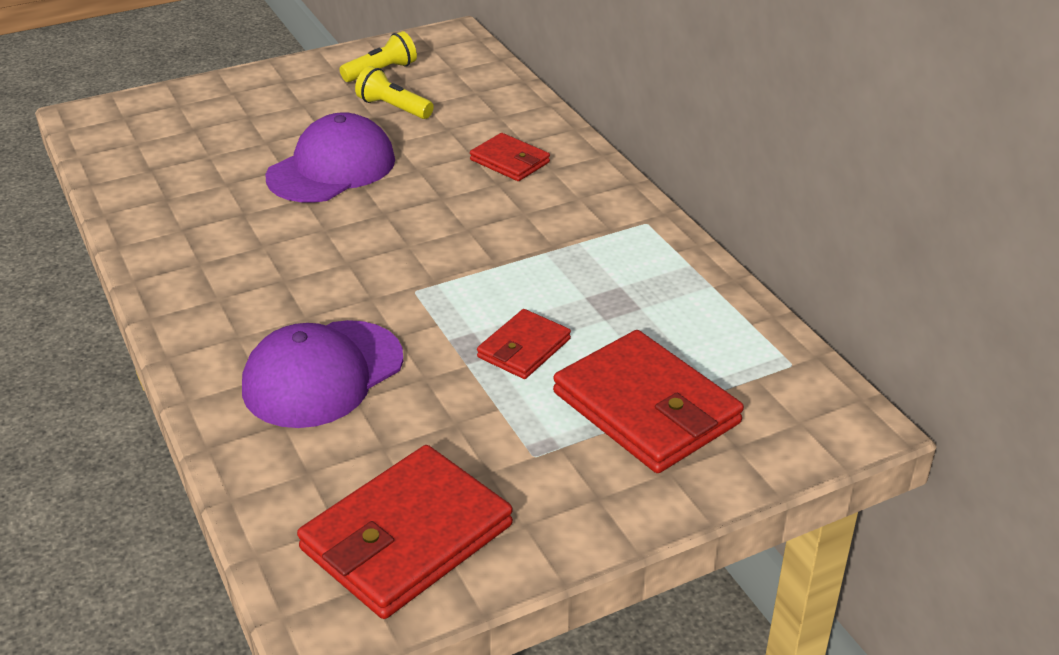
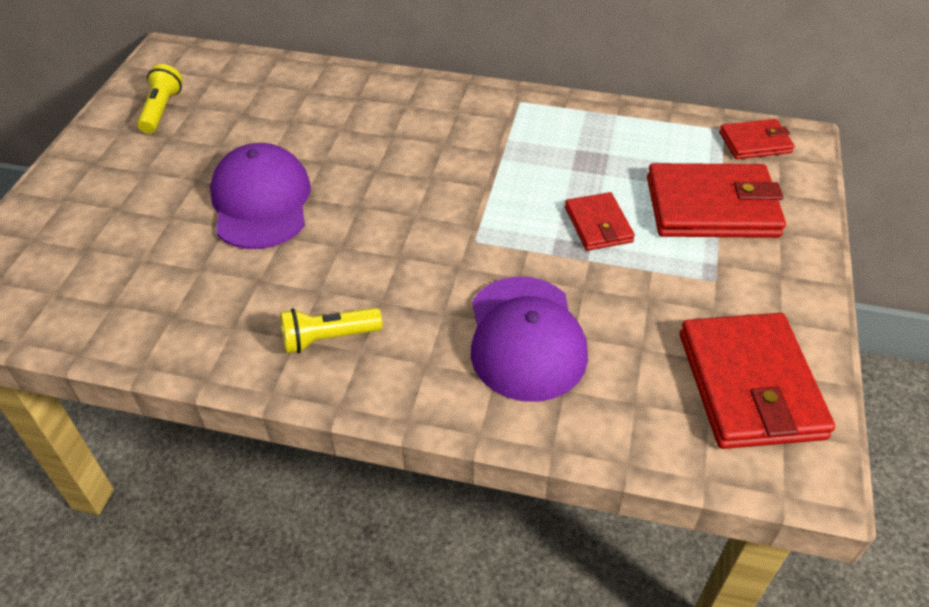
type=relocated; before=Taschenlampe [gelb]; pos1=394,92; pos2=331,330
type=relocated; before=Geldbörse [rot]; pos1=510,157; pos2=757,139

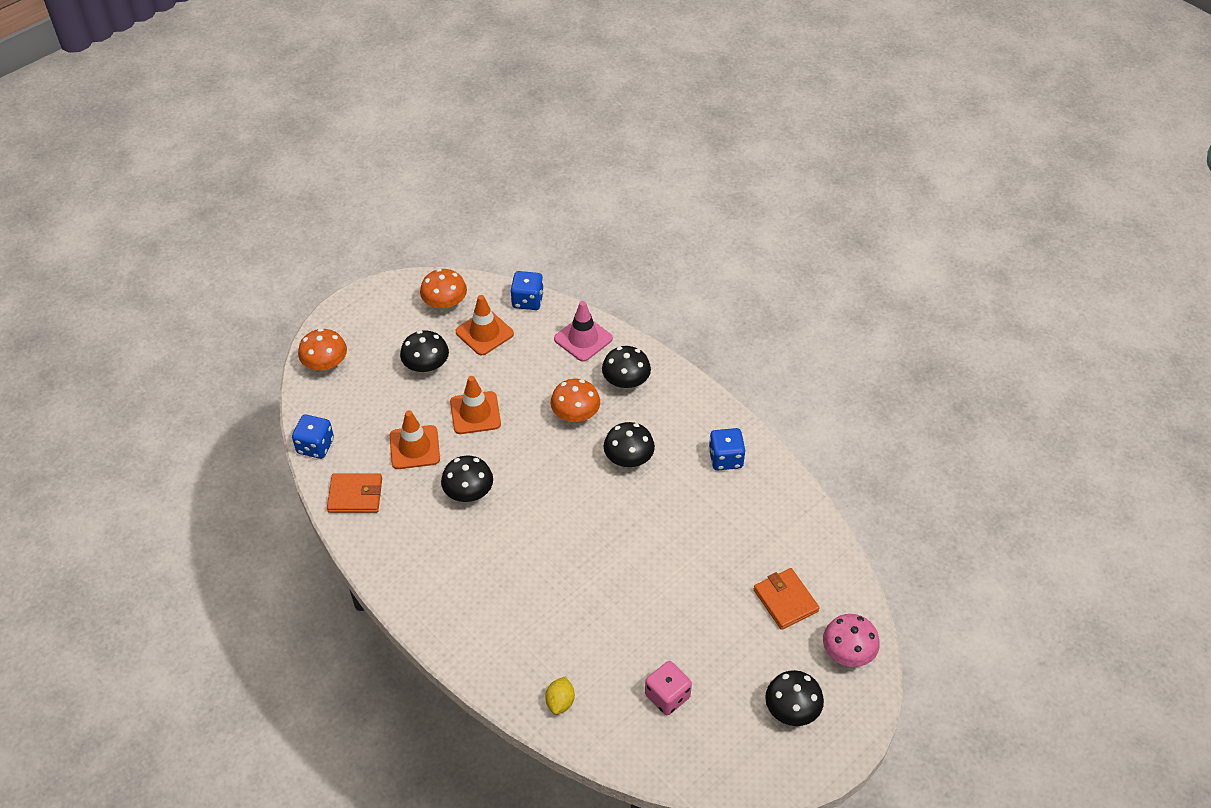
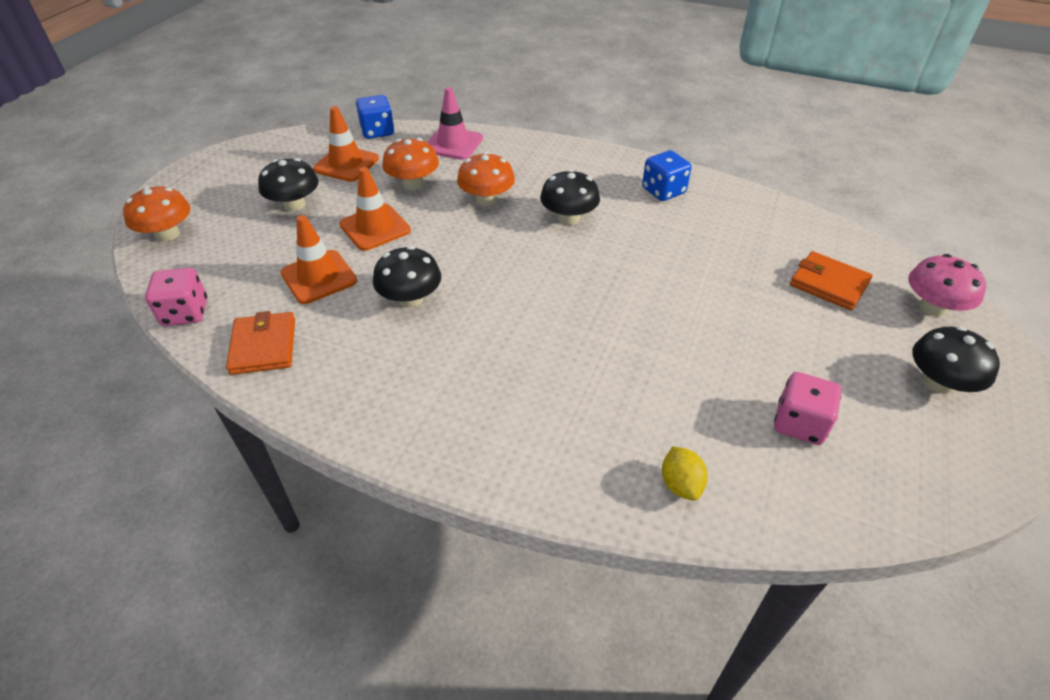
type=colour; before=Spielwürfel [blau]; after=Spielwürfel [rosa]; pos1=313,437; pos2=176,297
type=spun; before=Geldbörse [orange]; pos1=354,493; pos2=260,343; turn=-75
type=relocated; before=Pilz [orange]; pos1=443,289; pos2=410,163
type=missing; before=Pilz [schwarz]; pos1=626,367

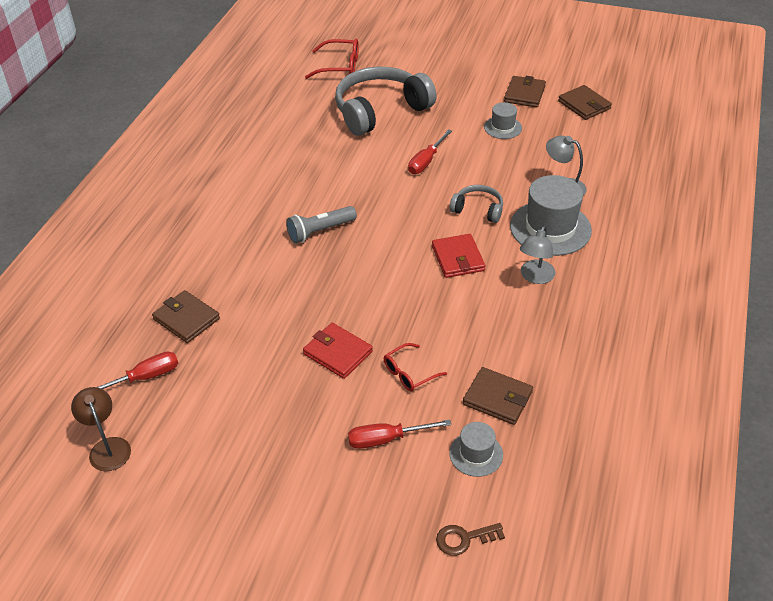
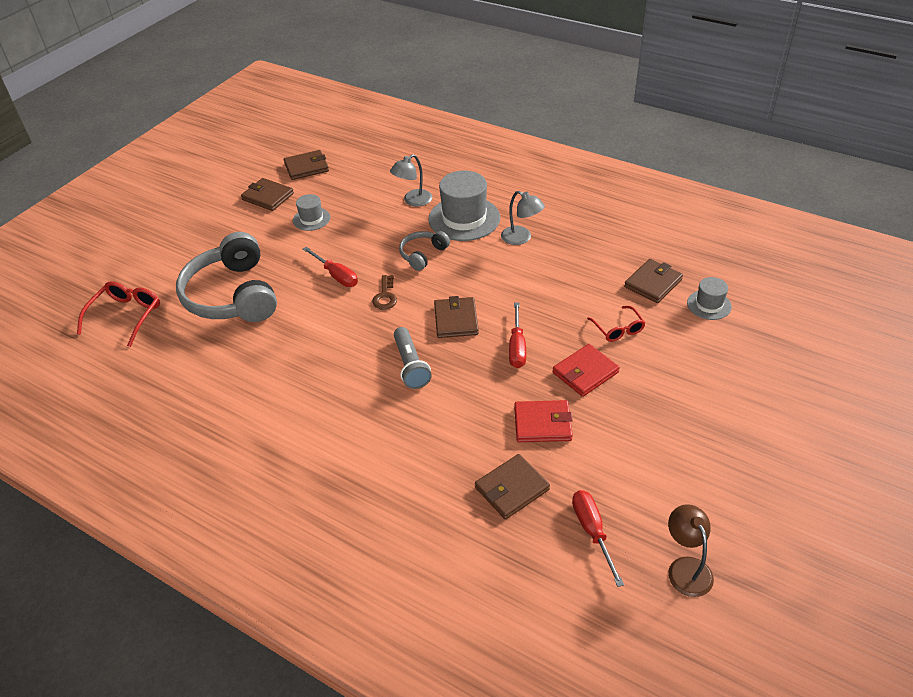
type=relocated; before=Schlüssel [braun]; pos1=470,539; pos2=384,292
type=appeared; after=Geldbörse [braun]; pos2=456,317
type=relocated; before=Schraubenzieher [rot]; pos1=399,434; pos2=517,335
type=relocated; before=Geldbörse [rot]; pos1=458,256; pos2=543,421
type=spun; before=Lampe [braun]; pos1=101,429; pos2=691,550; turn=90

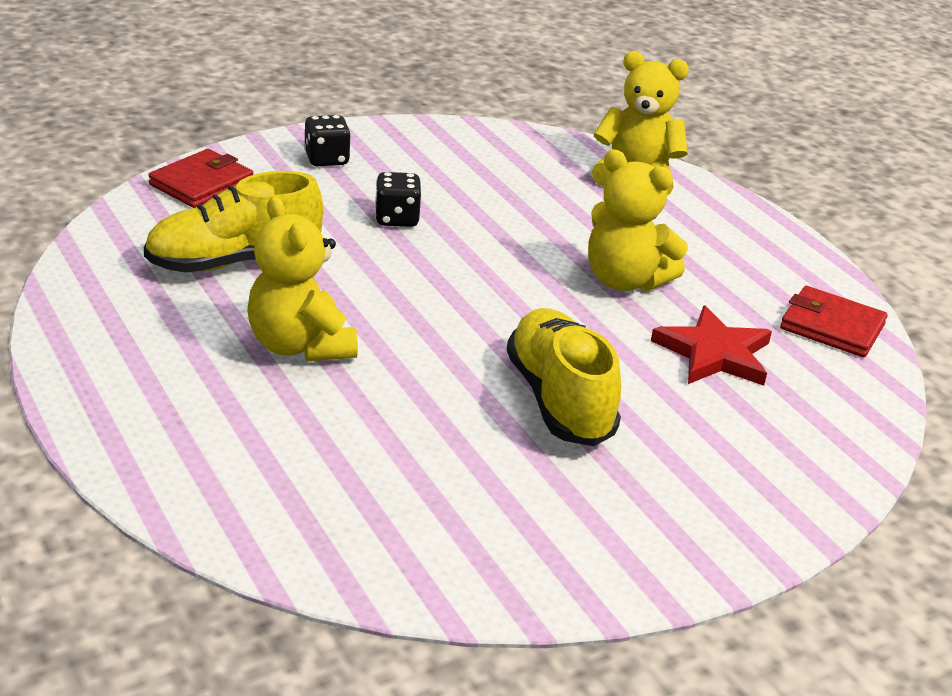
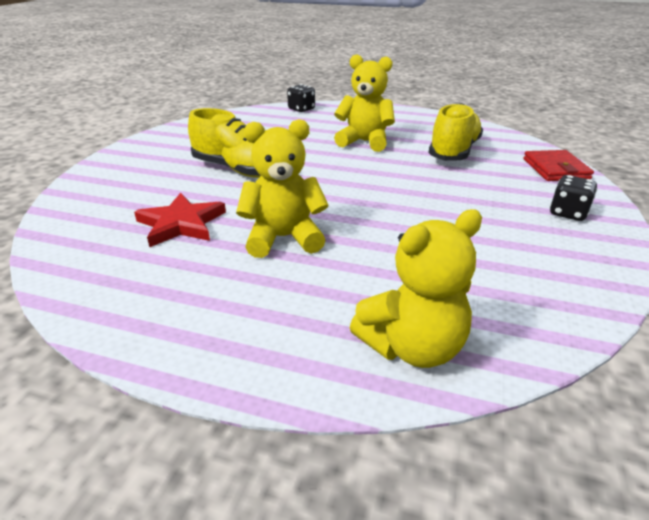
type=relocated; before=Spielwürfel [schwarz]; pos1=398,199; pos2=301,98
type=missing; before=Geldbörse [rot]; pos1=834,321

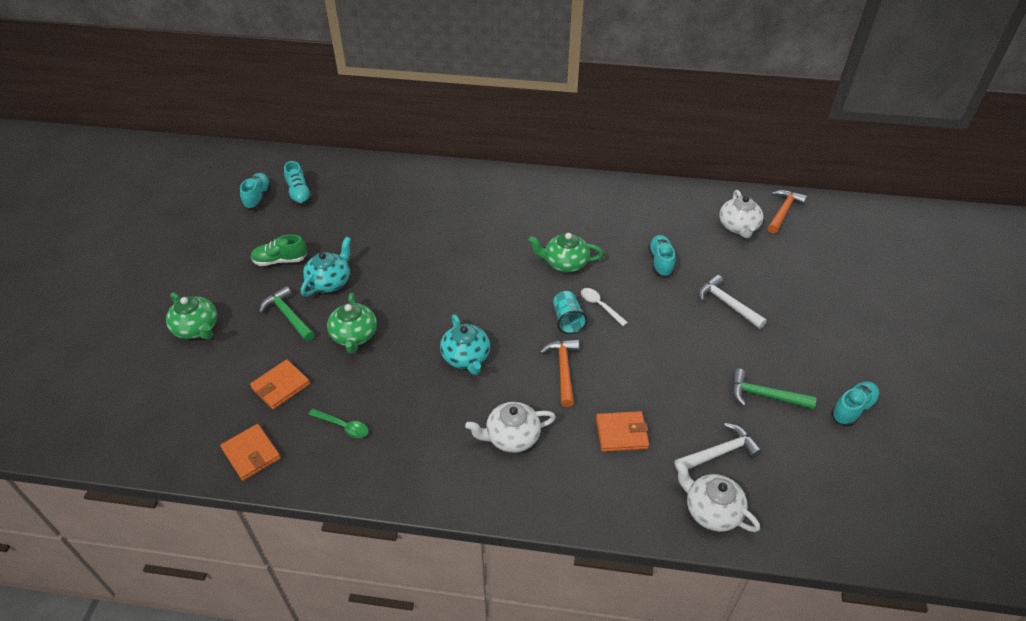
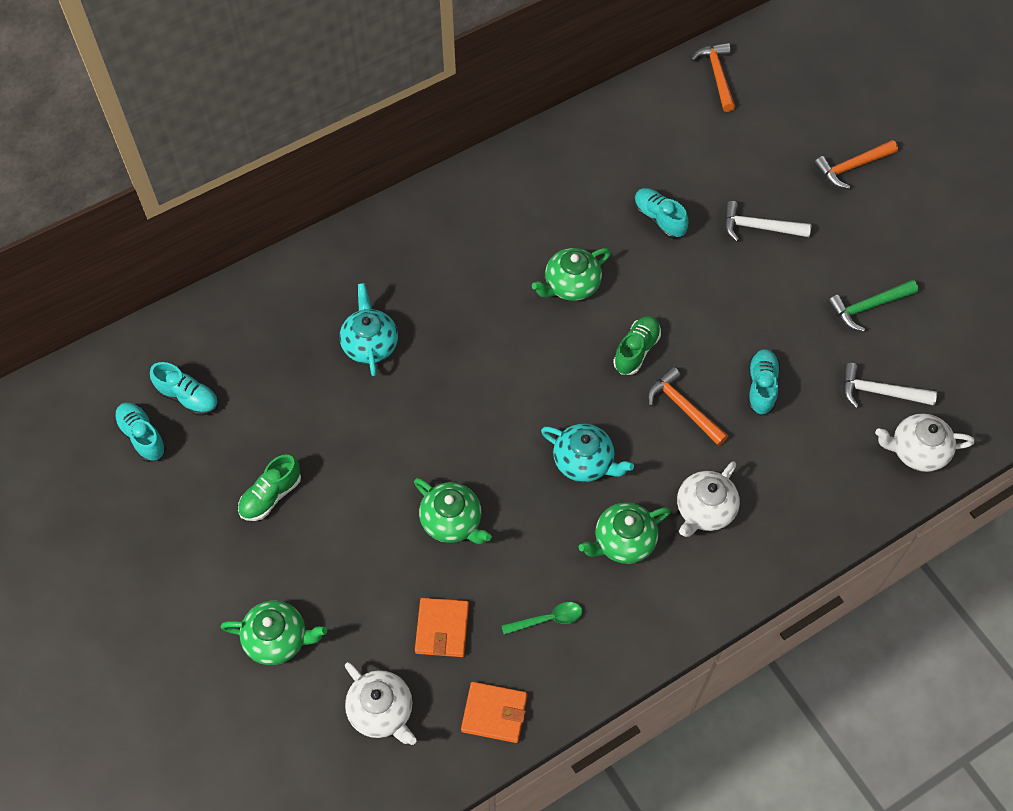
type=relocated; before=Teekanne [türkis]; pos1=326,266; pos2=369,329
type=relocated; before=Teekanne [weiß]; pos1=741,214; pos2=381,703
type=appeared; after=Teekanne [grün]; pos2=625,533
type=exchanged; before=Becher [türkis]; after=Schuh [grün]; pos1=570,312; pos2=637,345
type=relocated; before=Schuh [türkis]; pos1=855,403; pos2=764,382
type=appeared; after=Hammer [orange]; pos2=856,164
type=spun; before=Hammer [weiß]; pos1=718,447; pos2=890,385; turn=-105
type=missing; before=Hammer [grün]; pos1=287,313
type=missing; before=Löffel [weiß]; pos1=604,307
type=missing; before=Geldbörse [orange]; pos1=622,431

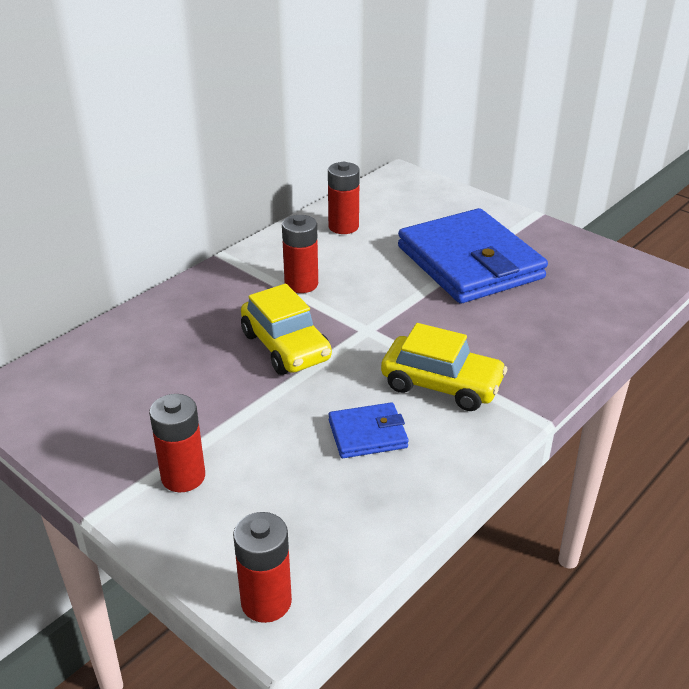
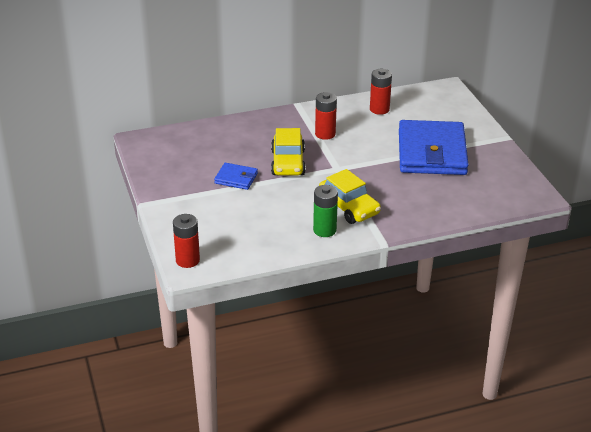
type=relocated; before=Geldbörse [blau]; pos1=369,430; pos2=236,176
type=appeared; after=Batterie [grün]; pos2=325,211
type=missing; before=Batterie [rot]; pos1=177,443

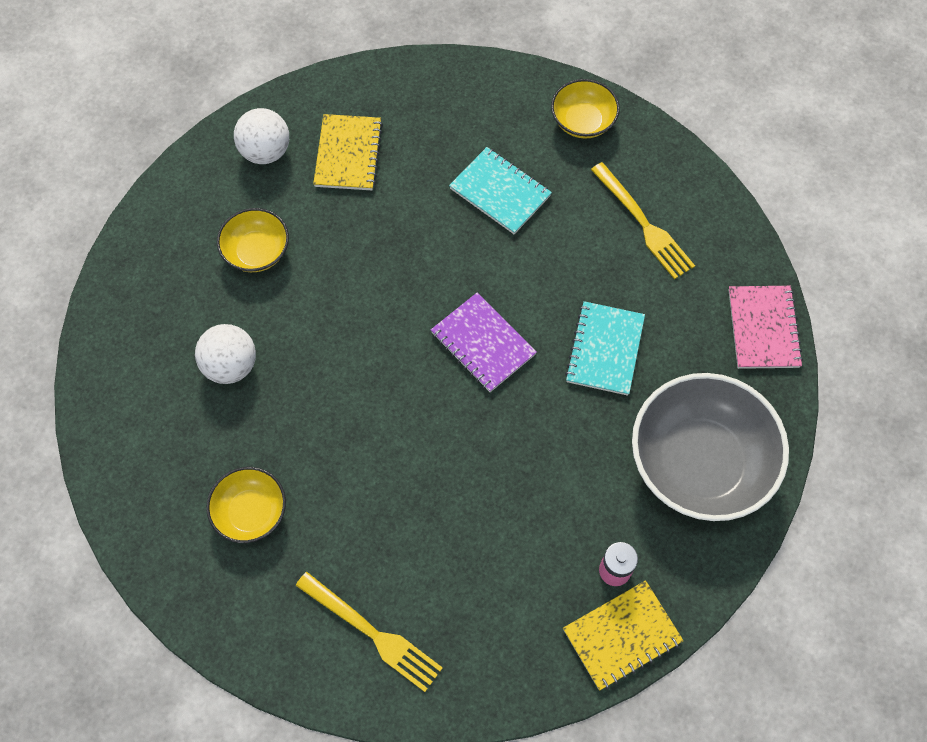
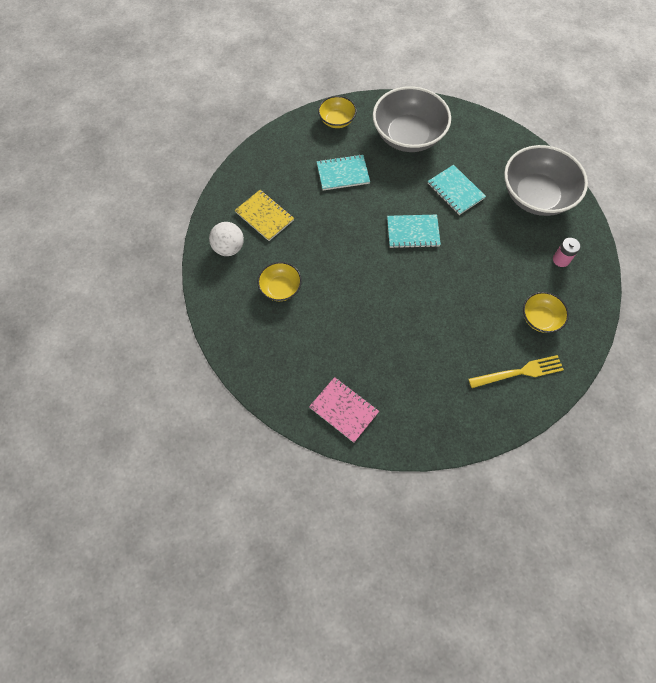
type=relocated; before=Notizbuch [rosa]; pos1=766,327; pos2=344,410
type=exchanged; before=Gabel [gelb]; after=Schüssel [grau]; pos1=643,220; pos2=412,119
type=colour; before=Notizbuch [lila]; after=Notizbuch [türkis]; pos1=484,342; pos2=414,231
type=relocated; before=Schüssel [gelb]; pos1=246,505; pos2=546,312
type=missing; before=Ball [weiß]; pos1=225,354
type=missing; before=Notizbuch [gelb]; pos1=623,635

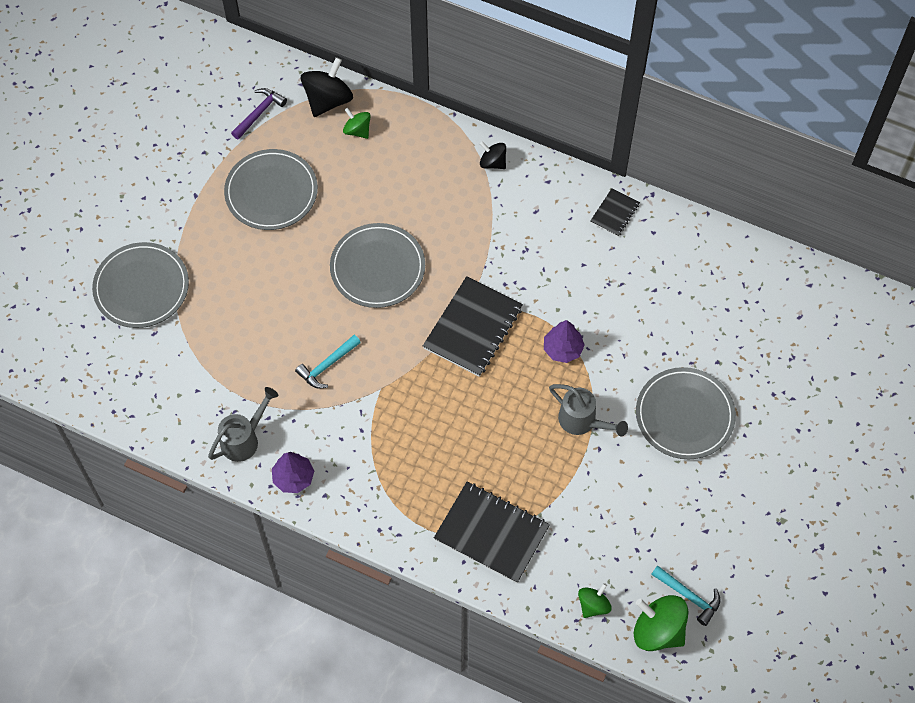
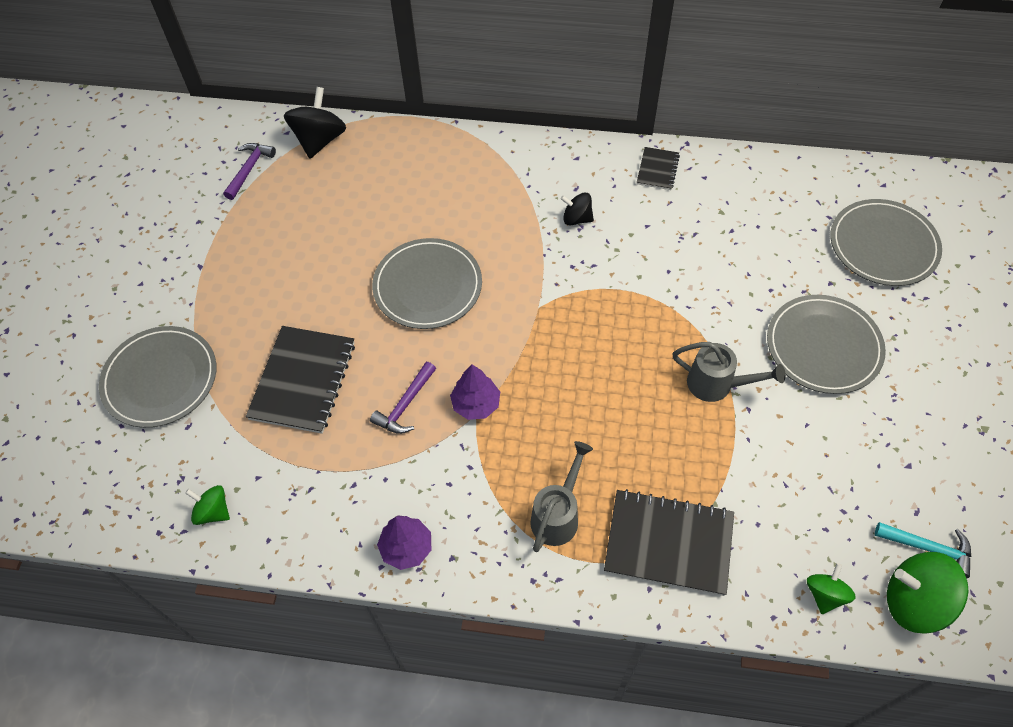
type=relocated; before=Kreisel [grün]; pos1=357,123; pos2=207,505
type=relocated; before=Notizbuch [schwarz]; pos1=473,326; pos2=300,380
type=colour; before=Hammer [türkis]; after=Hammer [lila]; pos1=328,362; pos2=403,398
type=relocated; before=Baum [lila]; pos1=564,341; pos2=475,392
type=relocated; before=Gießkanne [grau]; pos1=243,424; pos2=561,496
type=relocated; before=Kreisel [schwarz]; pos1=493,155; pos2=577,208
type=relocated; before=Teller [grau]; pos1=271,189; pos2=886,242

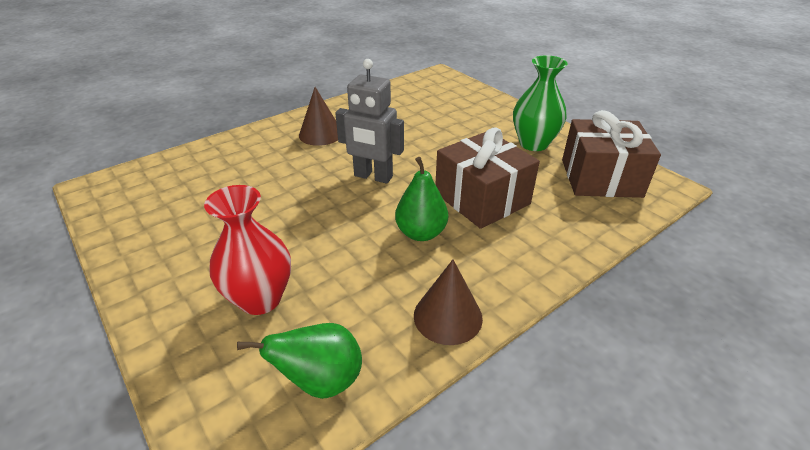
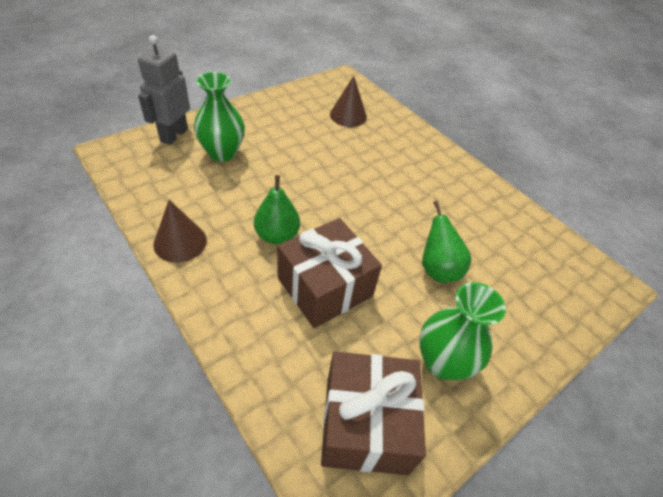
type=relocated; before=Roboter [grau]; pos1=369,121; pos2=164,90
type=colour; before=Vase [rot]; after=Vase [grün]; pos1=247,250; pos2=219,117
type=relocated; before=Kegel [braun]; pos1=318,116; pos2=348,101
type=relocated; before=Birne [grün]; pos1=299,361; pos2=446,242

